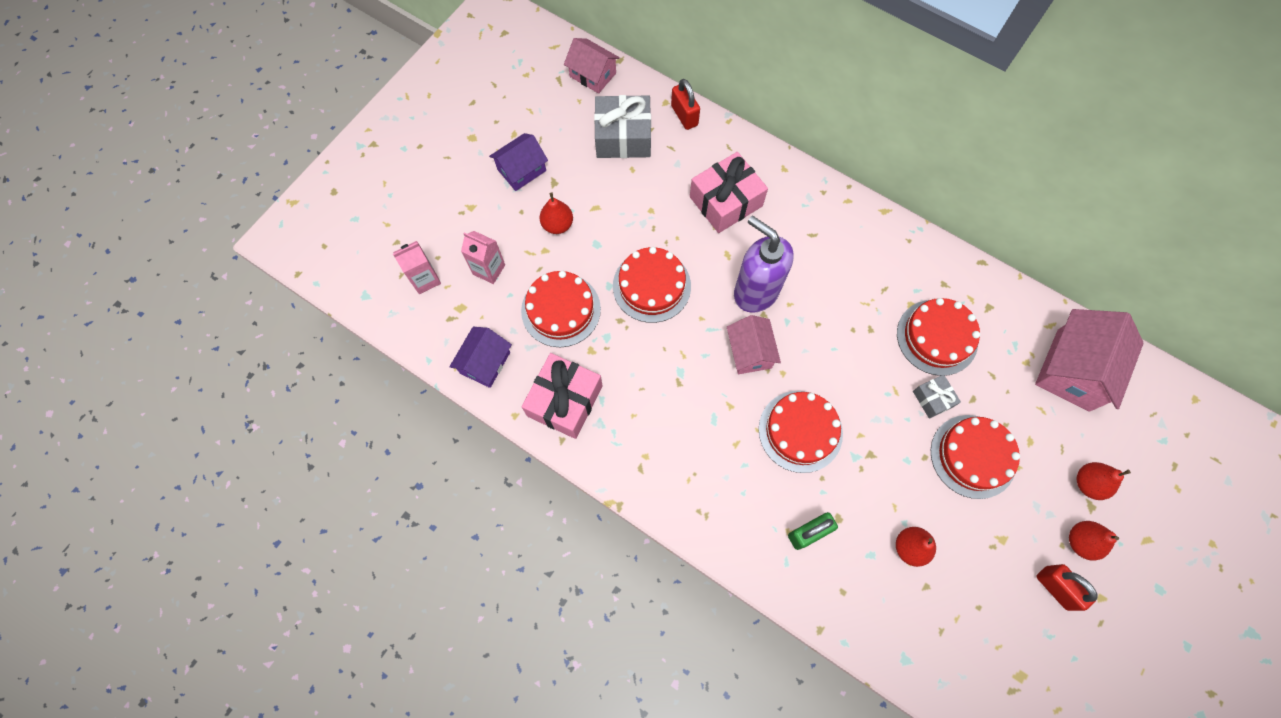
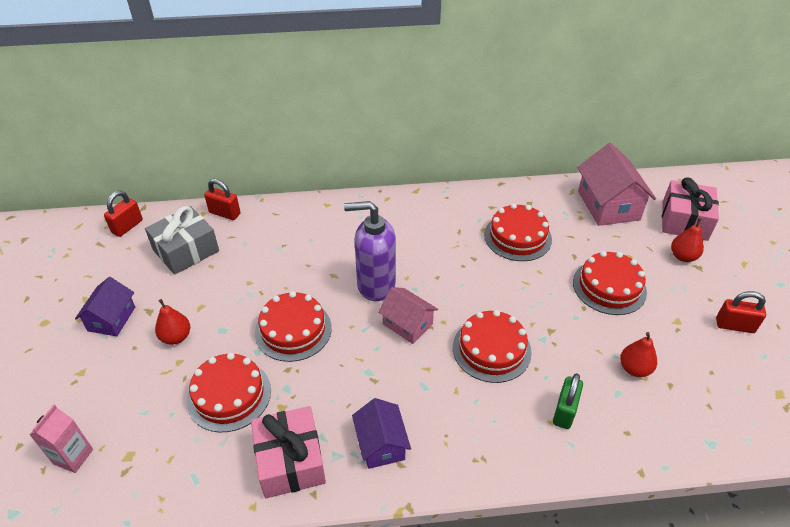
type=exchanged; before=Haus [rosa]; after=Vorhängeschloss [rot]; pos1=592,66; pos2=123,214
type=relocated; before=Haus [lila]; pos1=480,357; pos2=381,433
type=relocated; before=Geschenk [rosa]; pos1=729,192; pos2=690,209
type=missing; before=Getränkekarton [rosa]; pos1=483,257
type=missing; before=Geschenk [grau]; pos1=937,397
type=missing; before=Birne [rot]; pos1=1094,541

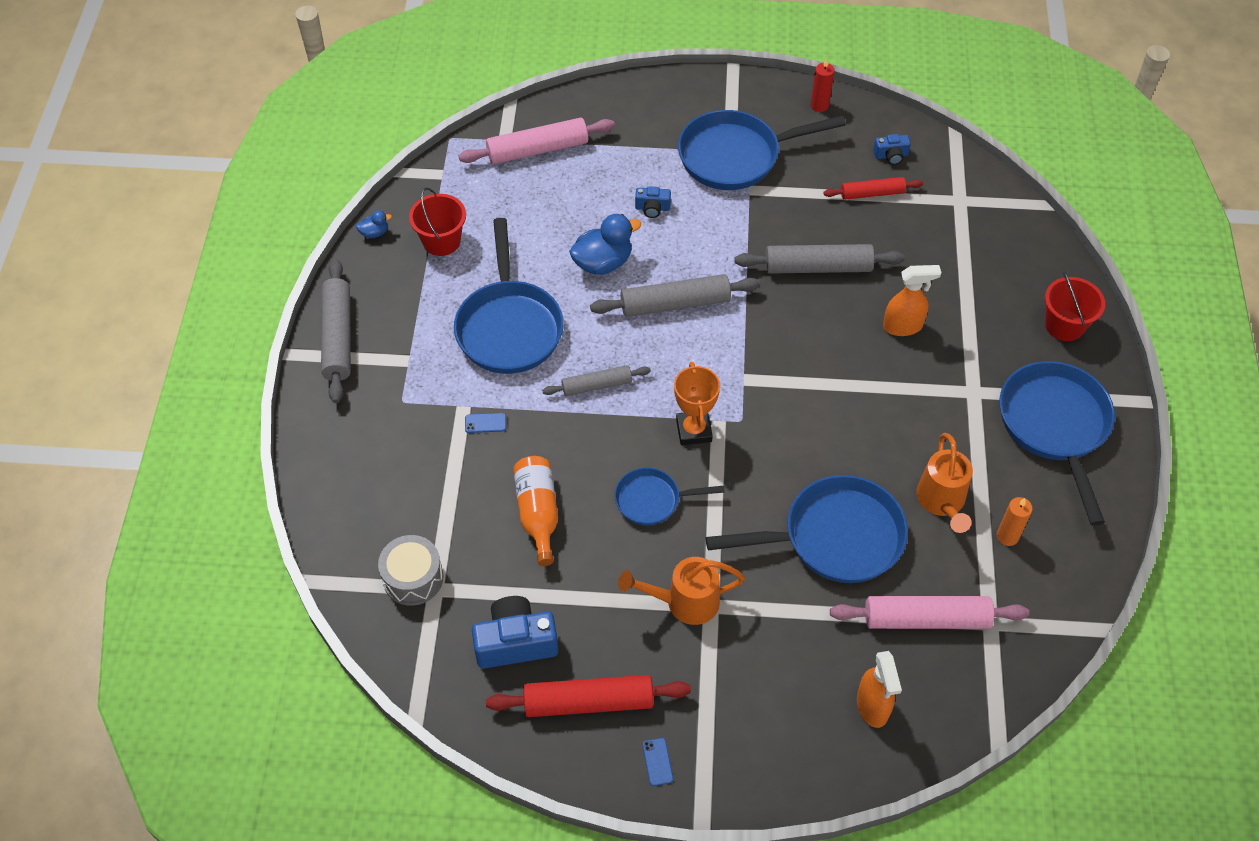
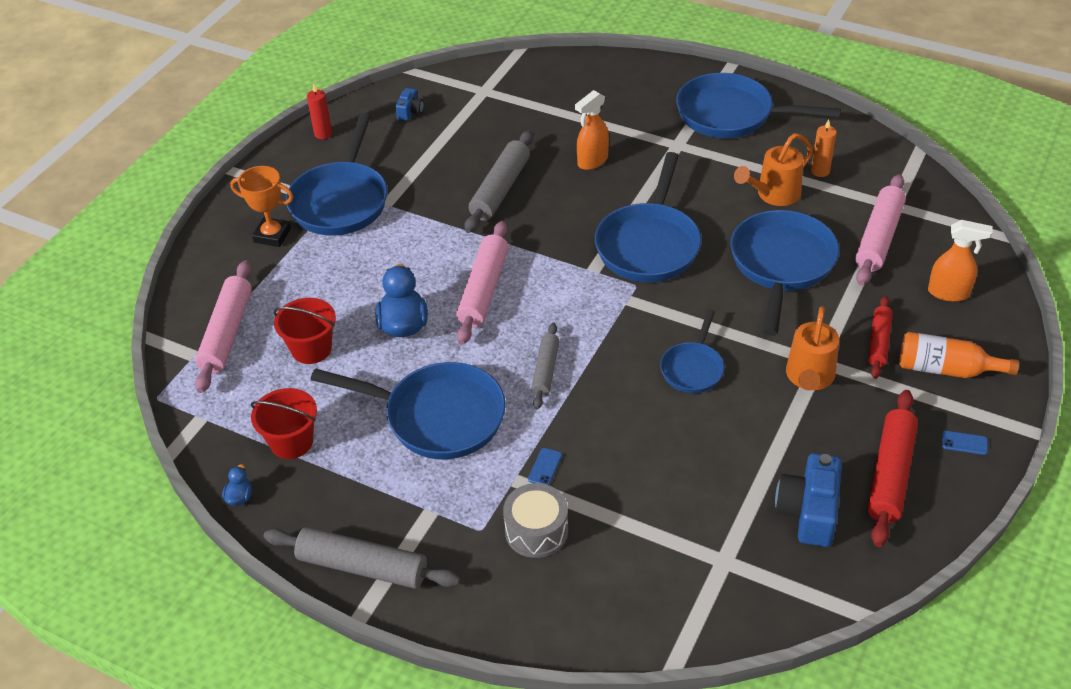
type=relocated; before=Pokal [orange]; pos1=697,403; pos2=261,206
type=relocated; before=Eimer [rot]; pos1=1075,306; pos2=305,331
type=colour; before=Nudelholz [grau]; after=Nudelholz [rosa]; pos1=675,295; pos2=482,283
type=relocated; before=Trommel [grau]; pos1=410,570; pos2=535,520
type=spun; before=Sprühflasche [orange]; pos1=912,300; pos2=592,130; turn=-150
type=appeared; after=Pfanne [blau]; pos2=648,217
type=spun; before=Gießkanne [orange]; pos1=944,483; pos2=773,169; turn=120
type=relocated; before=Nudelholz [rot]; pos1=873,188; pos2=880,337
type=relocated; before=Flasche [orange]; pos1=535,511; pos2=959,355
type=missing; before=Kamera [blau]; pos1=653,202

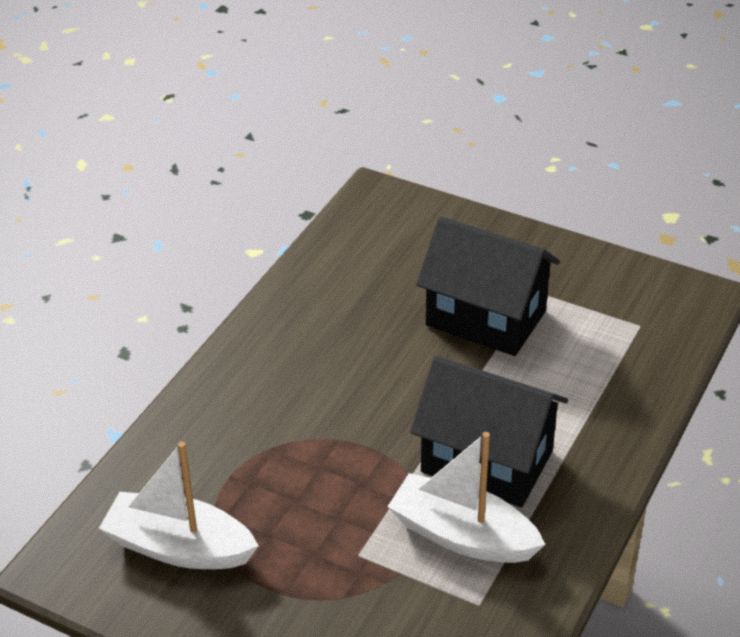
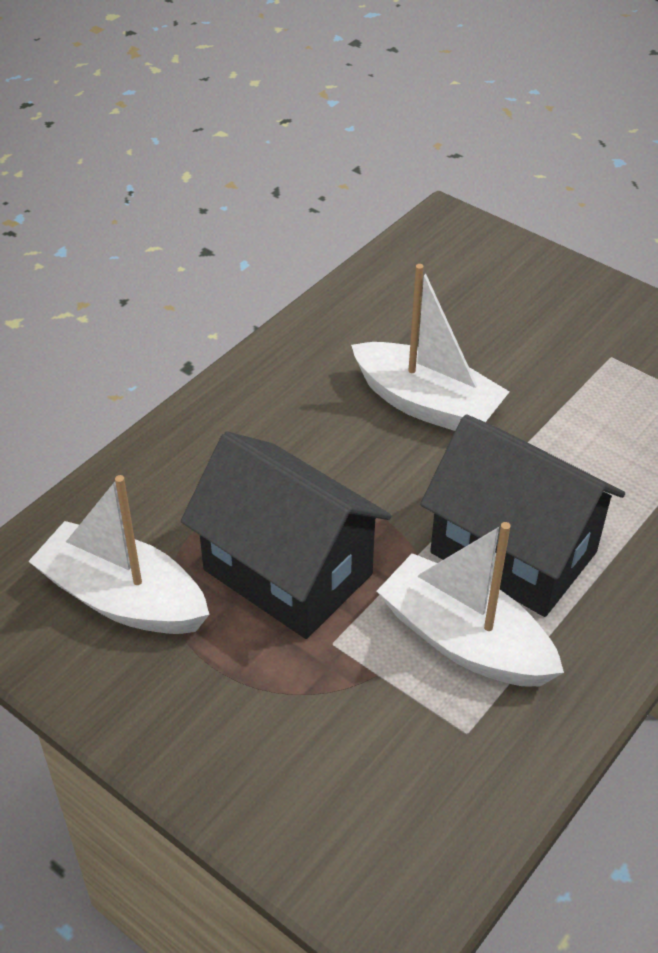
type=relocated; before=Haus [schwarz]; pos1=488,286; pos2=286,535
type=appeared; after=Boot [weiß]; pos2=430,347

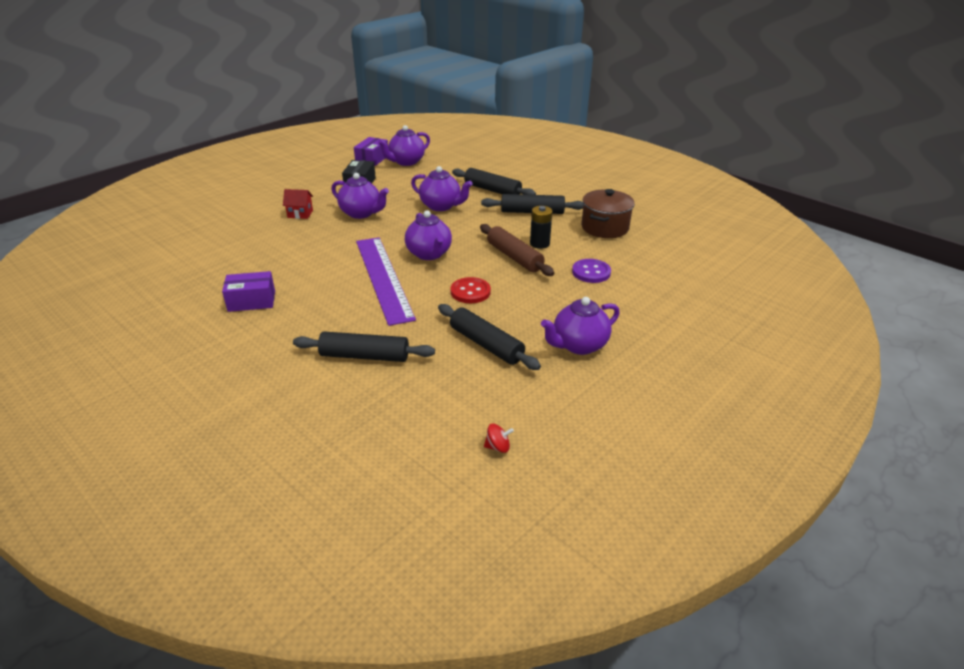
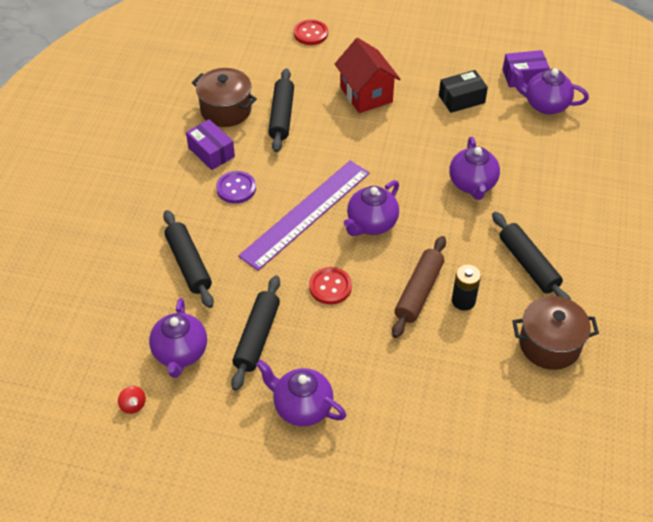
type=relocated; before=Teekanne [lila]; pos1=360,196; pos2=178,338
type=appeared; after=Kochtopf [braun]; pos2=224,97
type=relocated; before=Knopf [lila]; pos1=591,271; pos2=236,187
type=relocated; before=Nudelholz [schwarz]; pos1=494,181; pos2=281,110
type=appeared; after=Knopf [rot]; pos2=311,32
type=size; before=Haus [rot]; pos1=298,204; pos2=368,75; scale=1.89

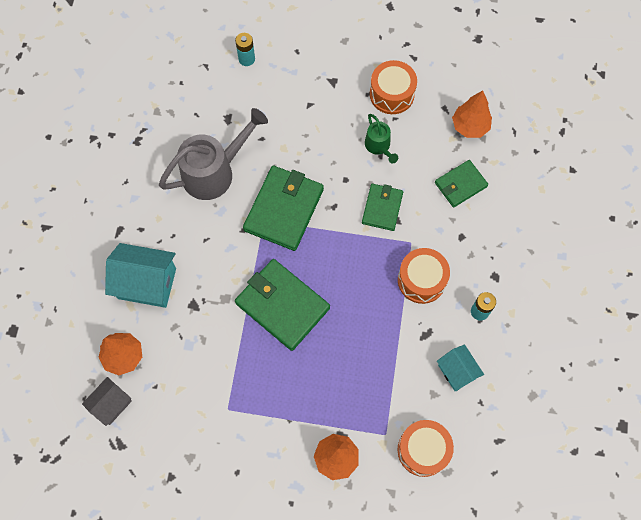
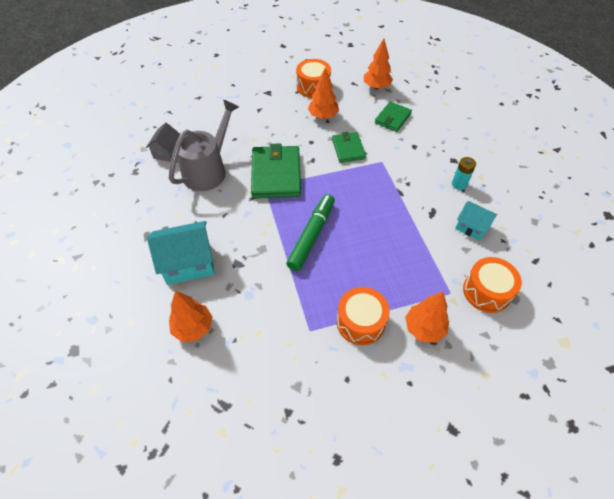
type=relocated; before=Haus [grau]; pos1=107,401; pos2=163,142
type=exchanged; before=Geldbörse [grün]; after=Filzstift [grün]; pos1=282,305; pos2=310,232
type=exchanged; before=Gießkanne [grün]; after=Baum [orange]; pos1=381,138; pos2=323,93
type=relocated; before=Trommel [orange]; pos1=424,276; pos2=363,316
type=missing; before=Batterie [türkis]; pos1=245,49

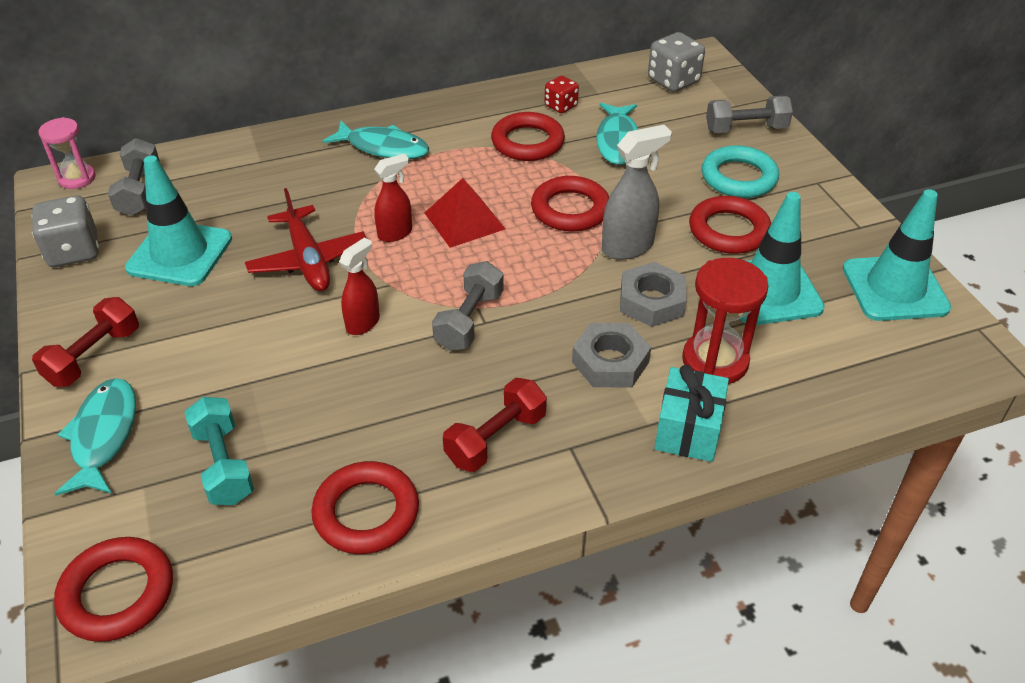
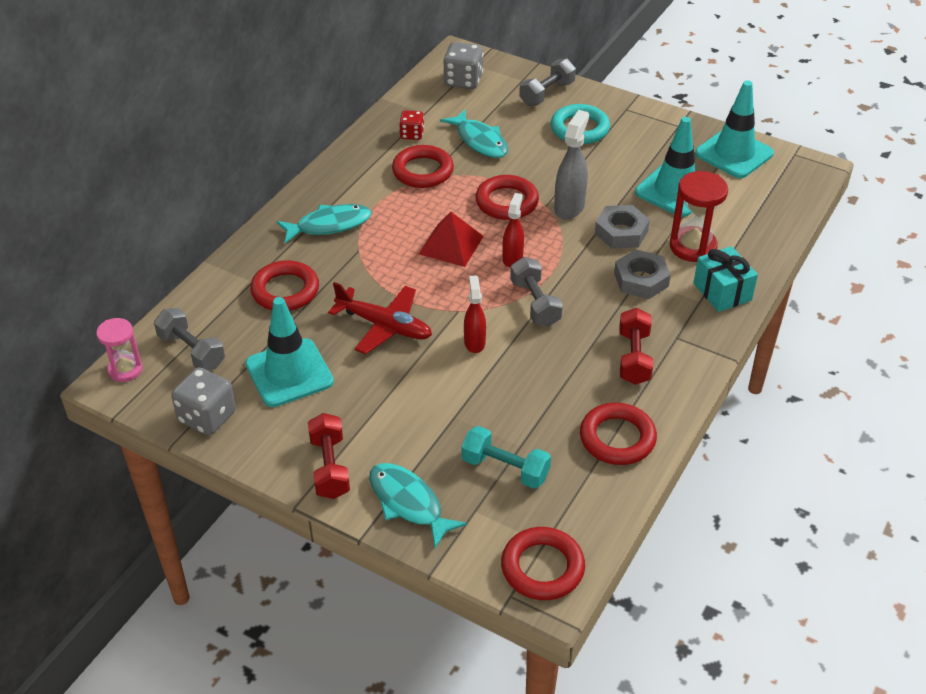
type=relocated; before=Ring [rot]; pos1=730,225; pos2=284,285
type=relocated; before=Sprühflasche [rot]; pos1=393,198; pos2=513,230

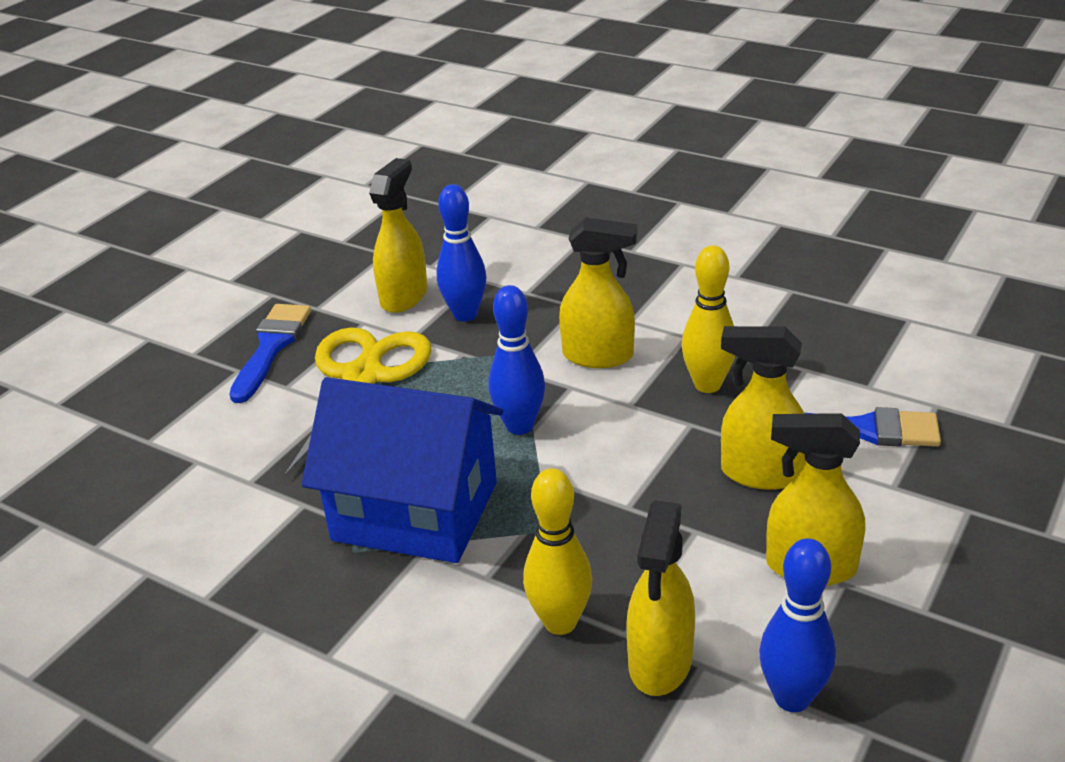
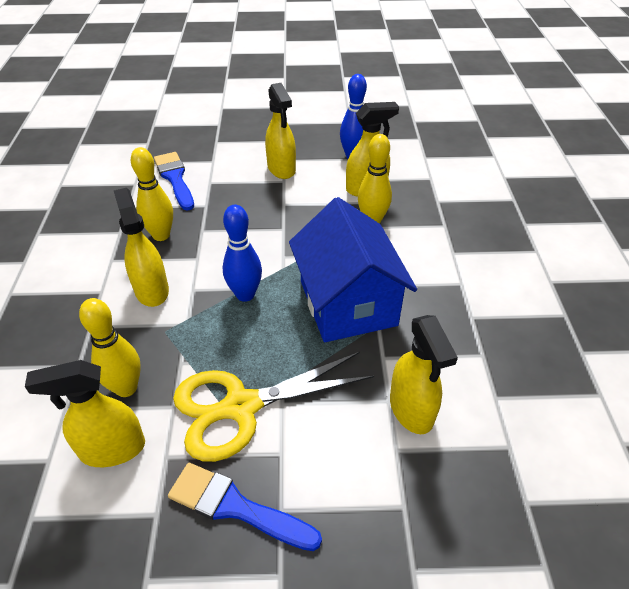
type=colour; before=Bowlingkegel [blau]; after=Bowlingkegel [gelb]; pos1=461,252; pos2=110,347
type=spun; before=Pinsel [blau]; pos1=270,353; pos2=245,507; turn=45
type=relocated; before=Sprühflasche [gelb]; pos1=763,408; pos2=424,374

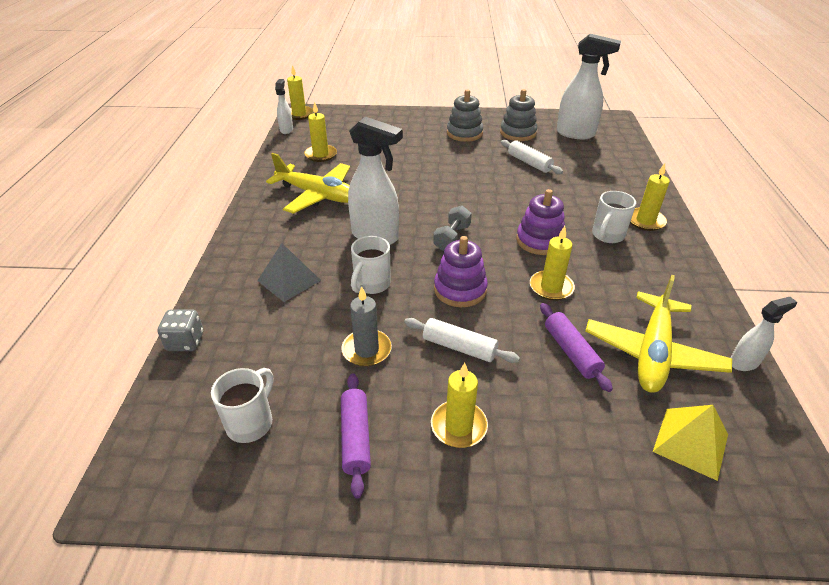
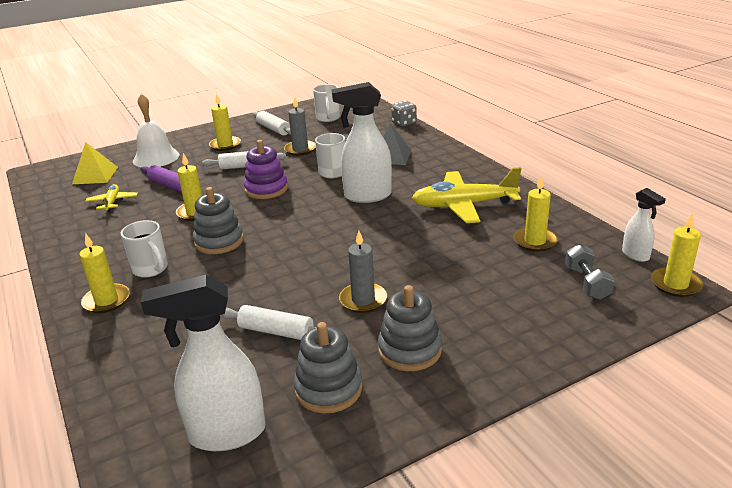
type=size; before=Flugzeug [gelb]; pos1=658,334; pos2=111,198; scale=0.51
type=spun; before=Tasse [weiß]; pos1=614,217; pos2=144,248; turn=135
type=appeared; after=Glocke [weiß]; pos2=156,131
type=colour; before=Stapelspielzeug [lila]; after=Stapelspielzeug [grau]; pos1=541,222; pos2=218,220
type=colour; before=Nudelholz [lila]; after=Nudelholz [weiß]; pos1=356,435; pos2=272,123
type=appeared; after=Kerze [grau]; pos2=363,272
type=relocated; before=Hantel [grau]; pos1=452,228; pos2=590,272
type=missing; before=Sprühflasche [weiß]; pos1=764,334

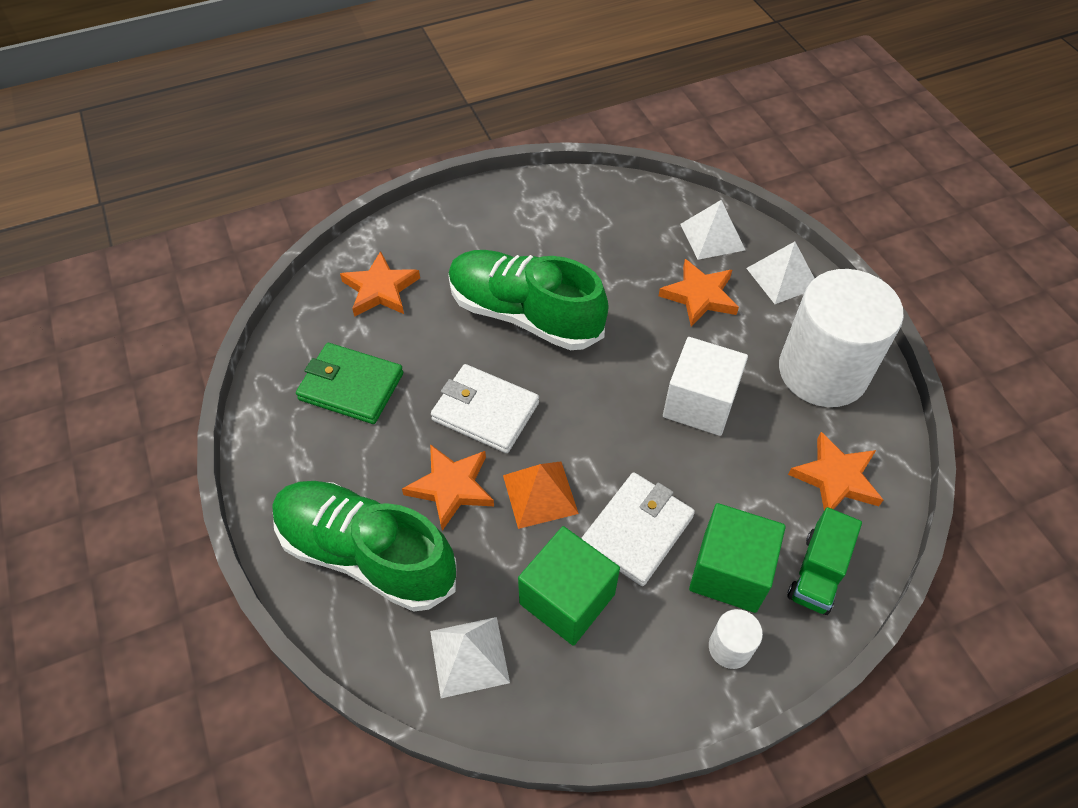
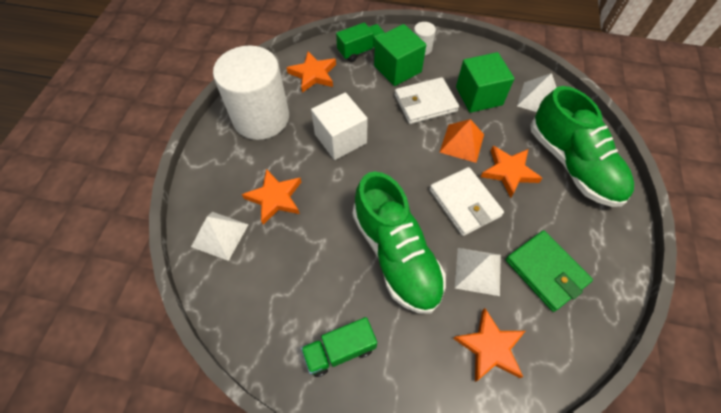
type=appeared; after=Lastwagen [grün]; pos2=339,347
type=relocated; before=Pyramide [weiß]; pos1=780,273; pos2=478,272

